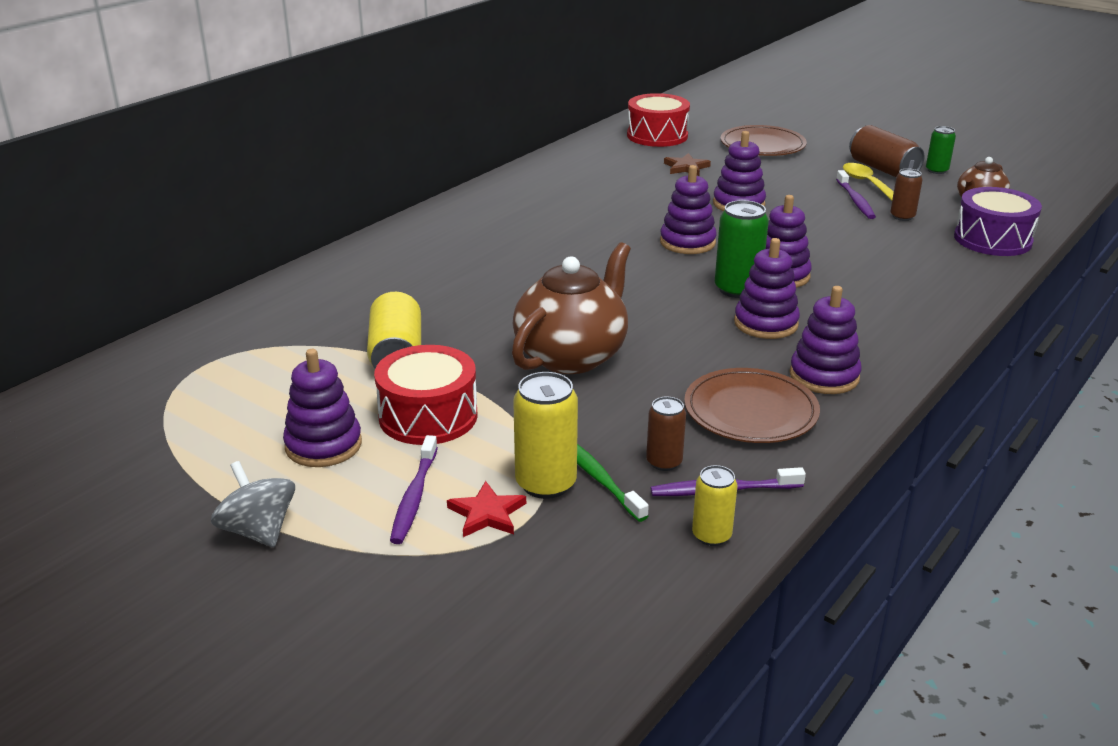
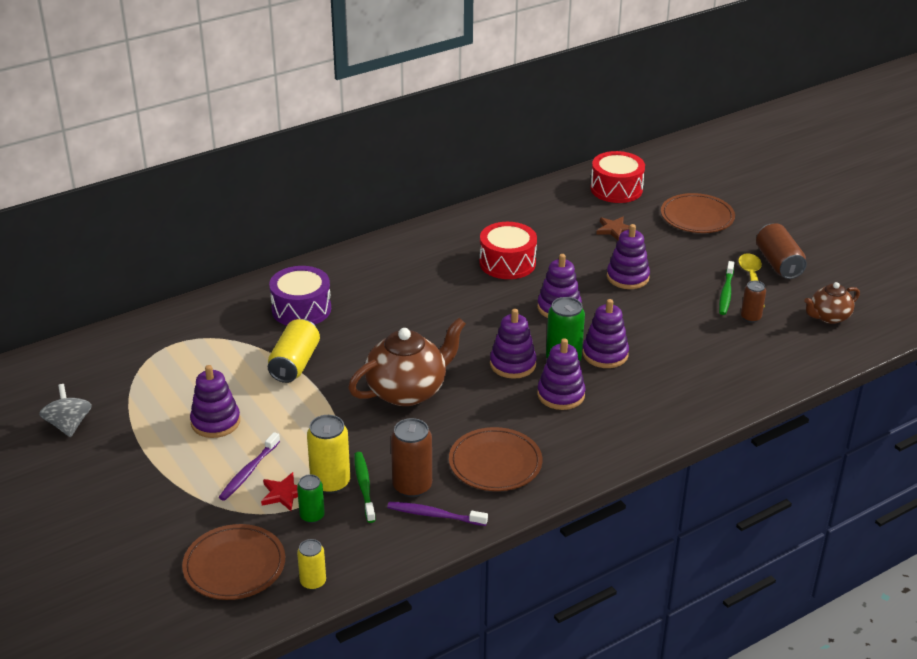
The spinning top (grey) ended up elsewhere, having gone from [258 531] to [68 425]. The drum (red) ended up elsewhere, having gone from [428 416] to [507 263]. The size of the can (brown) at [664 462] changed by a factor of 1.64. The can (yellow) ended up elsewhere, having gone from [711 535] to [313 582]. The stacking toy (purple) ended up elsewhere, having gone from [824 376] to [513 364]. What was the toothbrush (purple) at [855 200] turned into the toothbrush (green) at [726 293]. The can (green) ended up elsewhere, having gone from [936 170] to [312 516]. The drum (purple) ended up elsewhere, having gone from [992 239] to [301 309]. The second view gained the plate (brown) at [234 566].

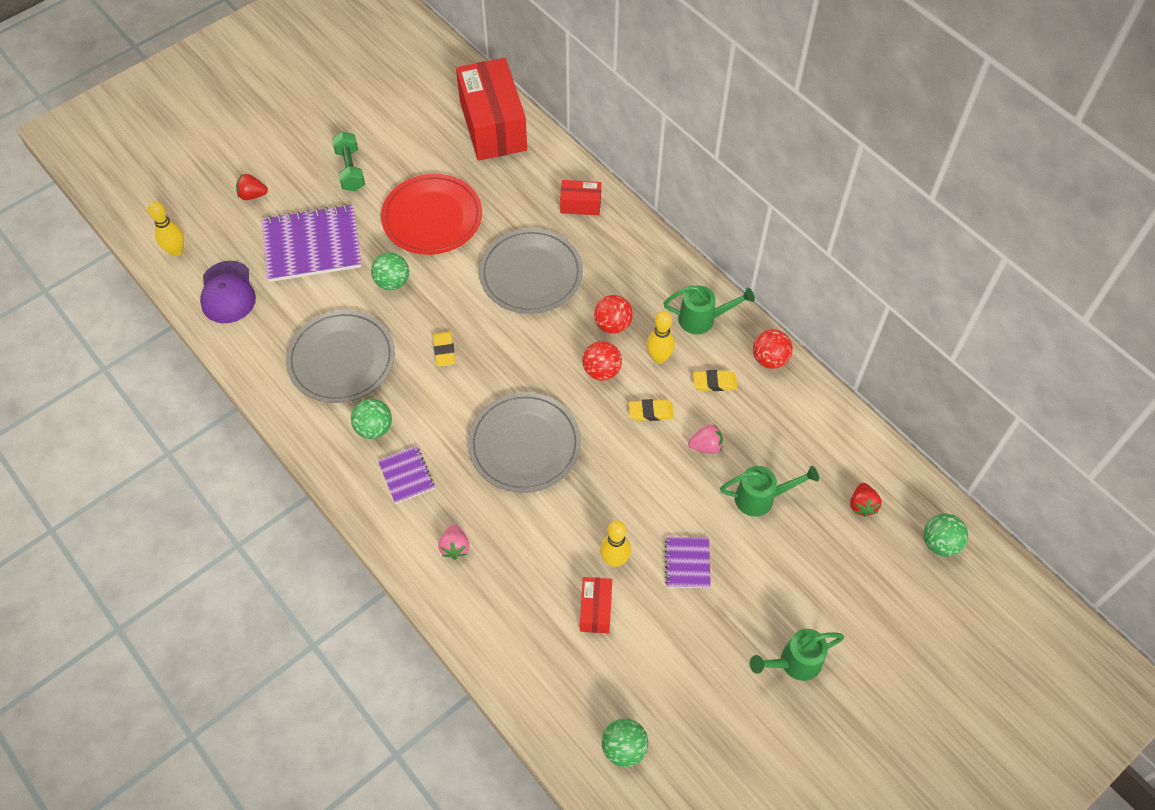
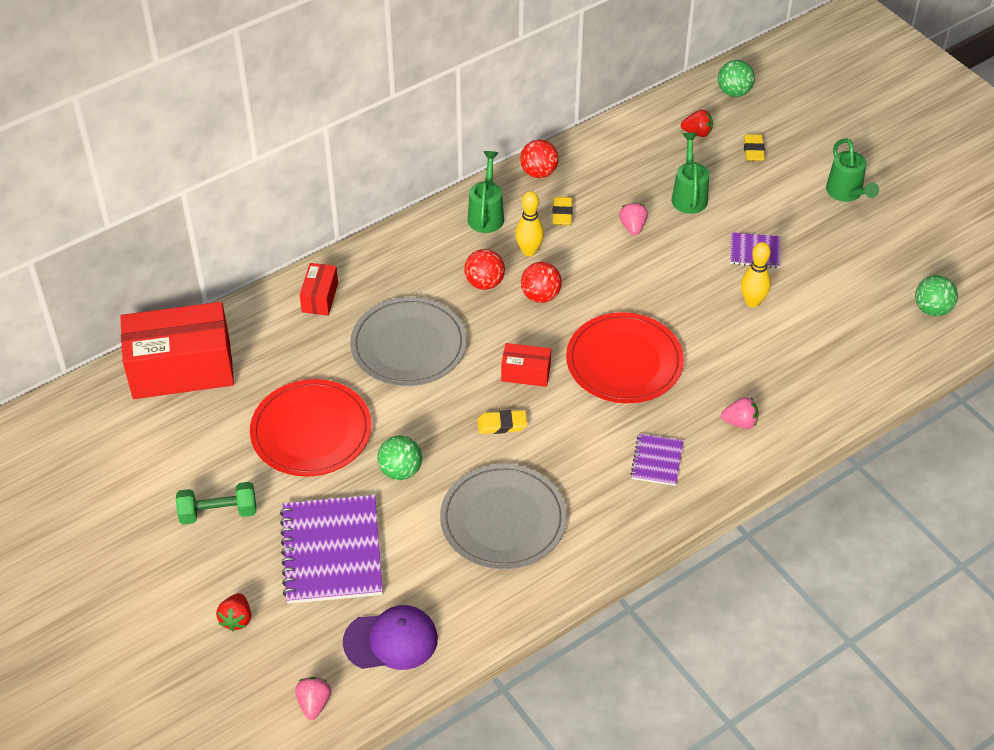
Where the bowling pin (yellow) stood at [176 251], the strawberry (pink) came to stand at [314 703]. The second view lost the ball (green) at [374 428]. The notebook (purple) at [406 475] ended up facing another way, 60 degrees counterclockwise from before. What was the plate (grey) at [524 444] turned into the plate (red) at [624 361]. The box (red) ended up elsewhere, having gone from [596 610] to [526 373]. The eraser (yellow) ended up elsewhere, having gone from [651 412] to [753 150].

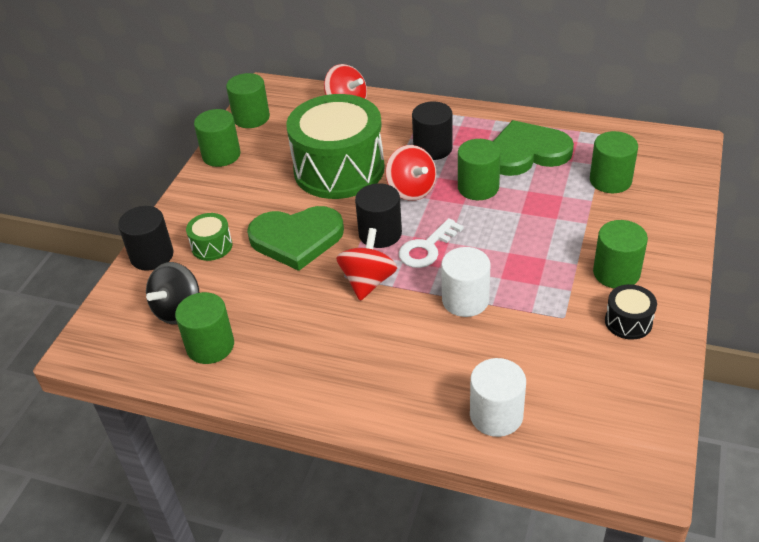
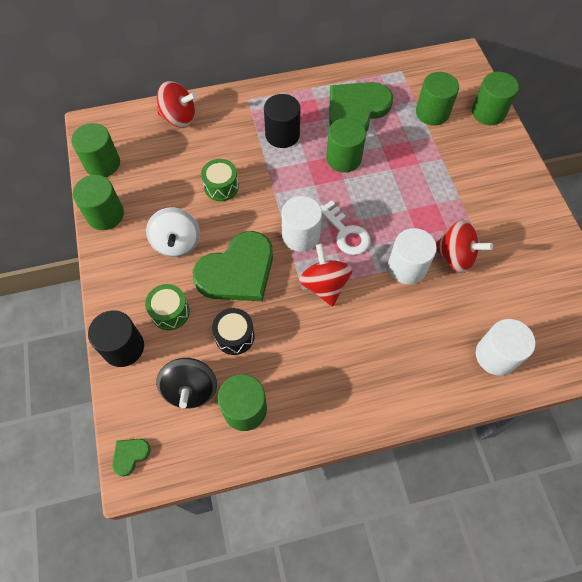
The size of the drum (green) at [339 169] changed by a factor of 0.42. What was the cylinder (black) at [380 234] turned into the cylinder (white) at [301 235]. The spinning top (red) ended up elsewhere, having gone from [411 190] to [455 257]. The key (white) at [427 248] ended up facing another way, 45 degrees counterclockwise from before. The cylinder (green) ended up elsewhere, having gone from [616 273] to [488 112]. The drum (black) ended up elsewhere, having gone from [628 322] to [234 336]. The second view gained the heart (green) at [130 455]. The second view gained the spinning top (white) at [177 243].

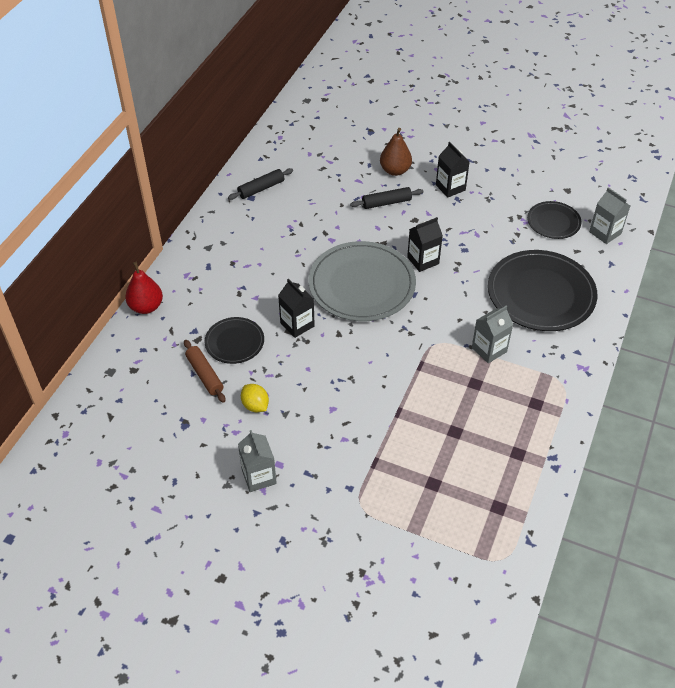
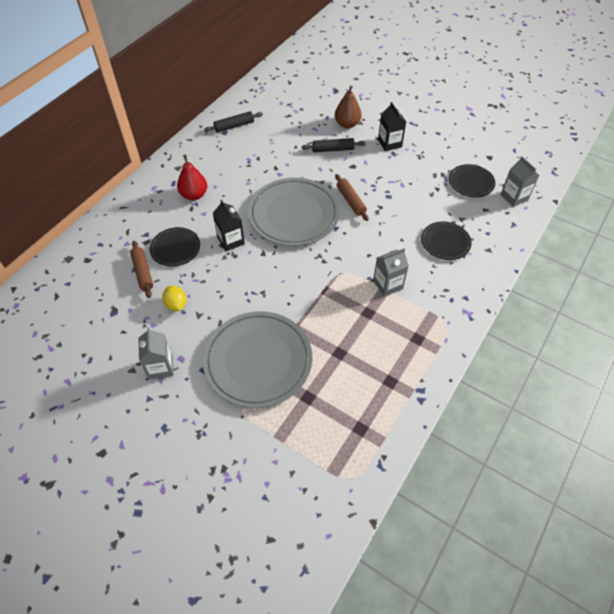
The pear (red) ended up elsewhere, having gone from [146 307] to [194 195]. Where the carton (black) stood at [423 260], the rolling pin (brown) came to stand at [350 201]. The size of the plate (black) at [541 294] changed by a factor of 0.53. The second view gained the plate (grey) at [258 360].

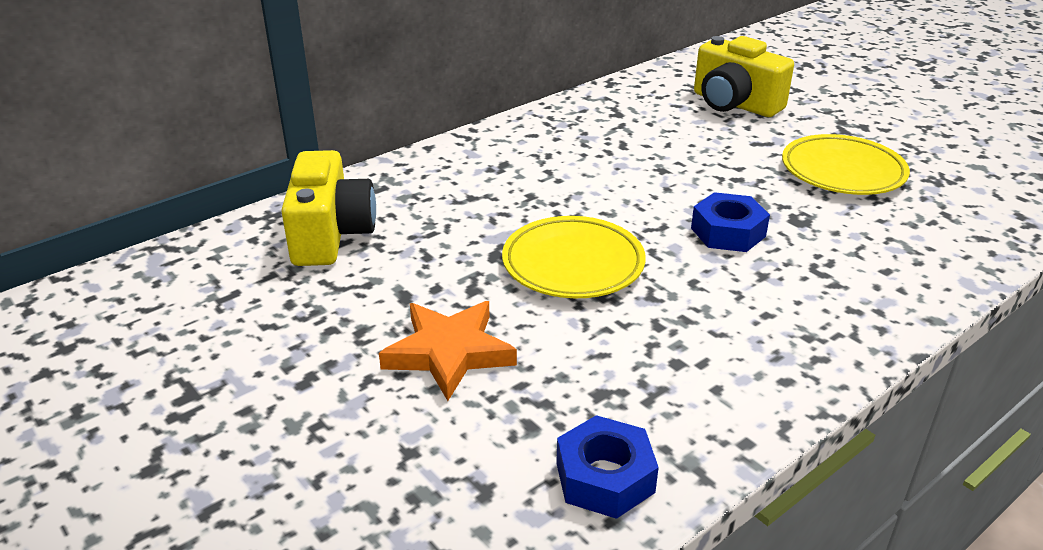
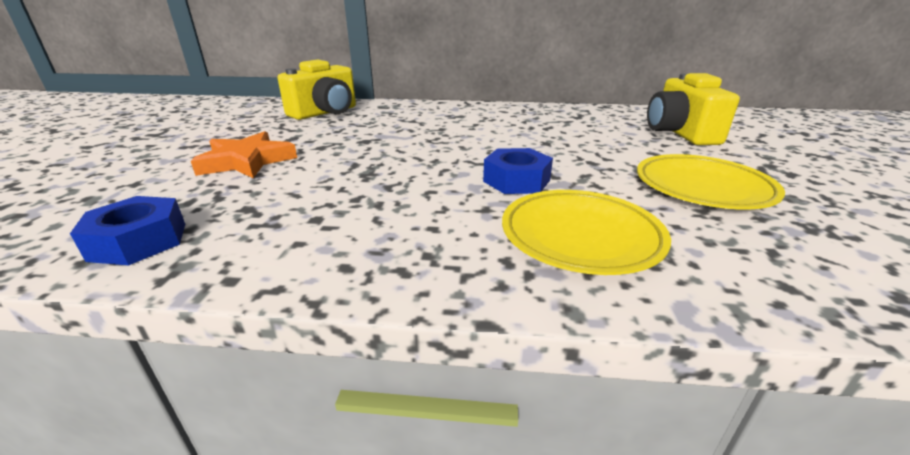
The plate (yellow) ended up elsewhere, having gone from [573 264] to [580 236].

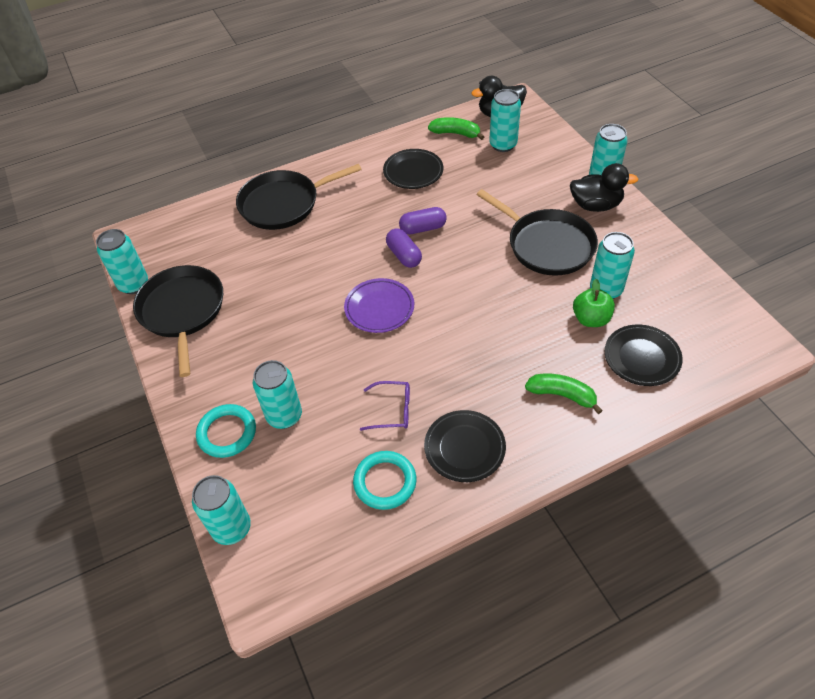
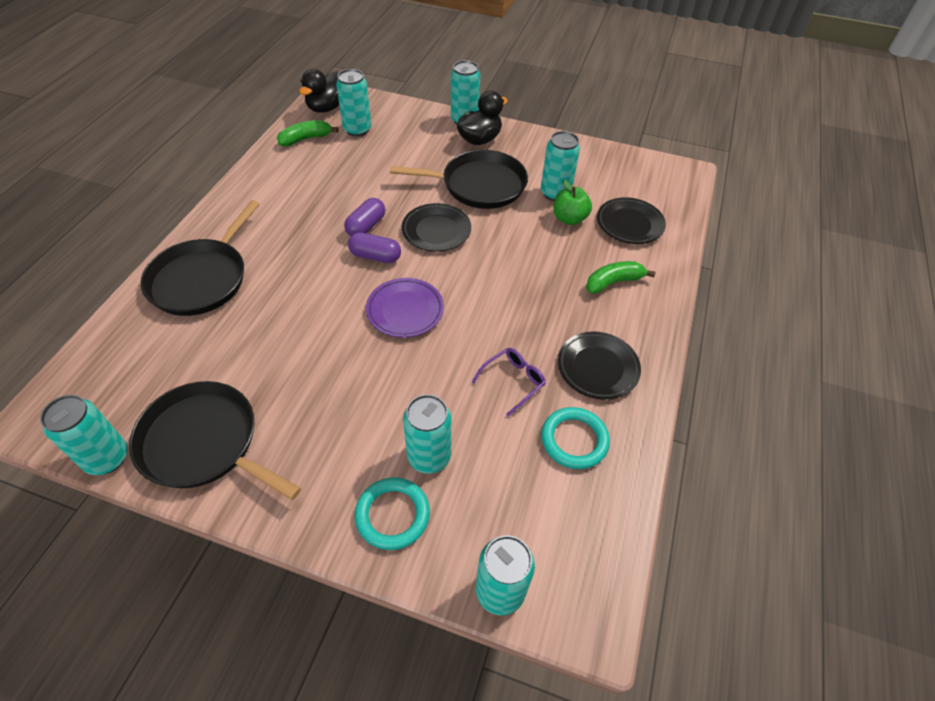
The plate (black) ended up elsewhere, having gone from [413 172] to [436 230].

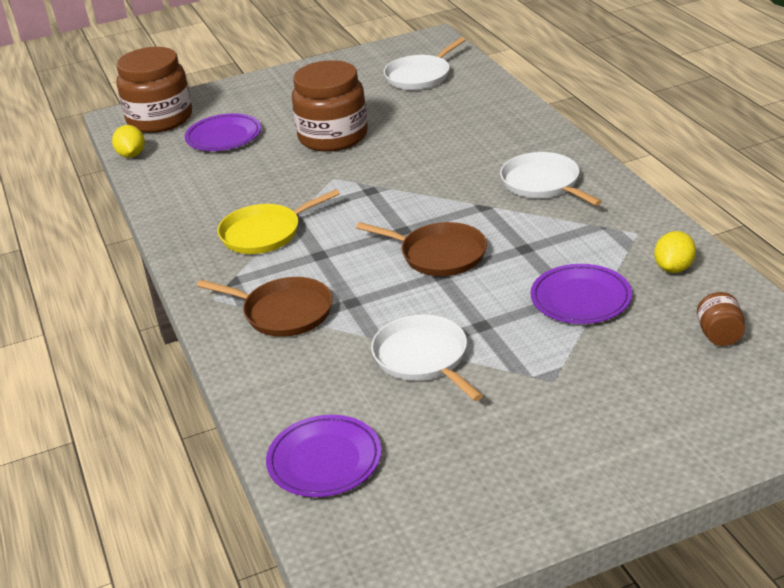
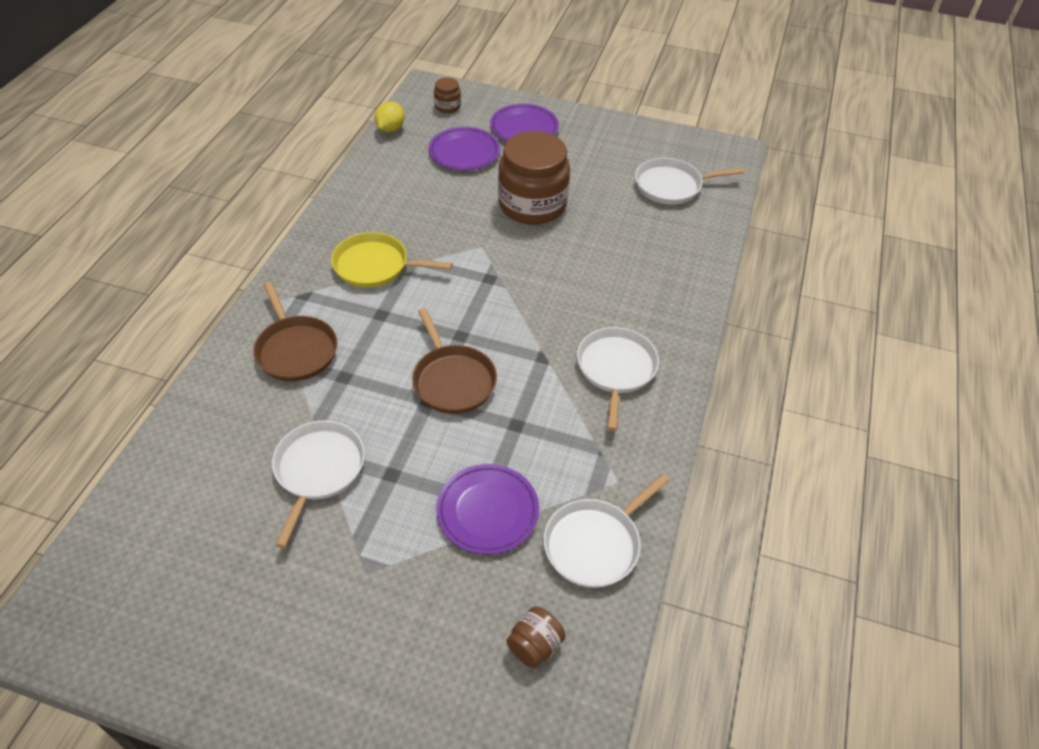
The size of the jar (brown) at [160 119] changed by a factor of 0.43. The plate (purple) ended up elsewhere, having gone from [324 460] to [524 128]. Where the lemon (yellow) stood at [674 268], the pan (white) came to stand at [595 543].

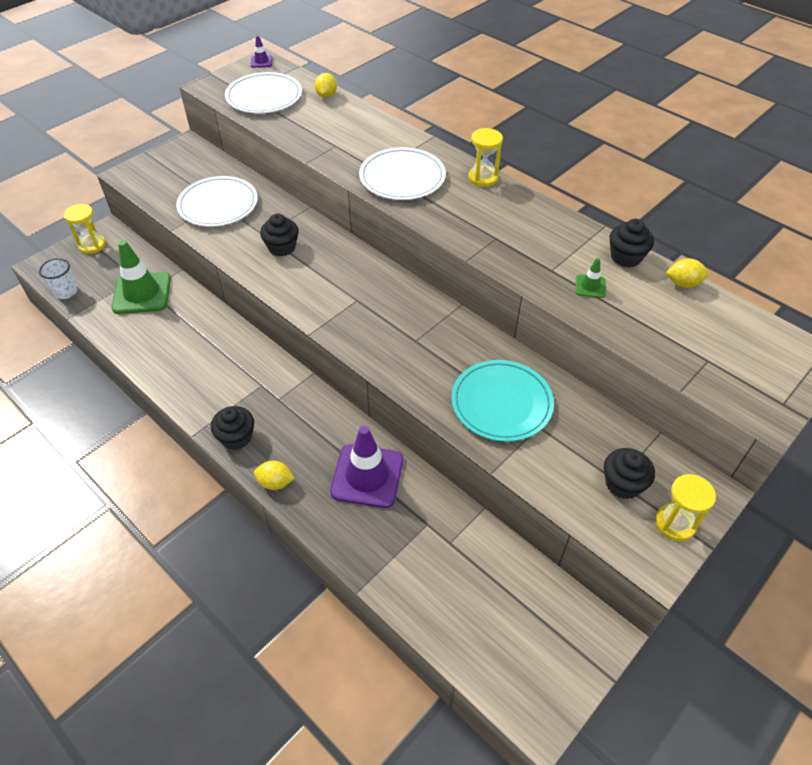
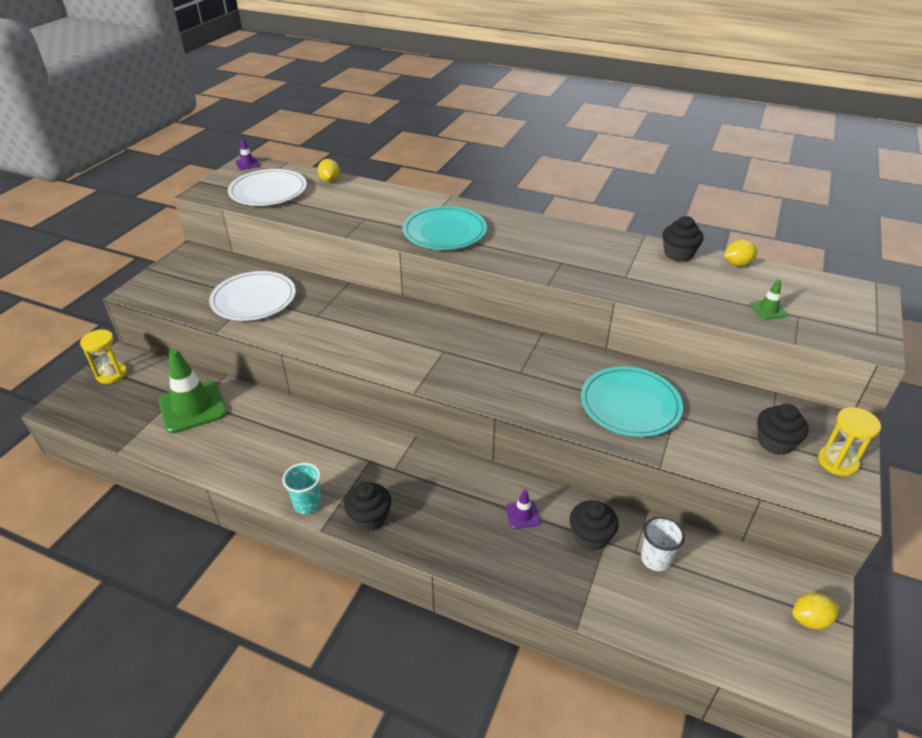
The cup (white) ended up elsewhere, having gone from [66 292] to [655 559]. The lemon (yellow) ended up elsewhere, having gone from [275 482] to [810 620]. The cupcake (black) ended up elsewhere, having gone from [282 247] to [590 536]. The size of the traffic cone (purple) at [367 476] changed by a factor of 0.45. What was the plate (white) at [402 177] turned into the plate (turquoise) at [444 232]. The second view lost the hourglass (yellow) at [483 178]. The traffic cone (green) ended up elsewhere, having gone from [590 286] to [768 310]. The second view gained the cup (turquoise) at [307 503].

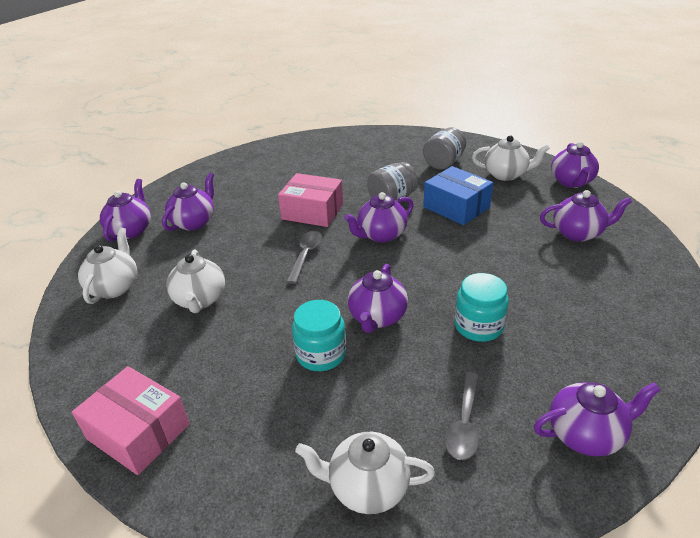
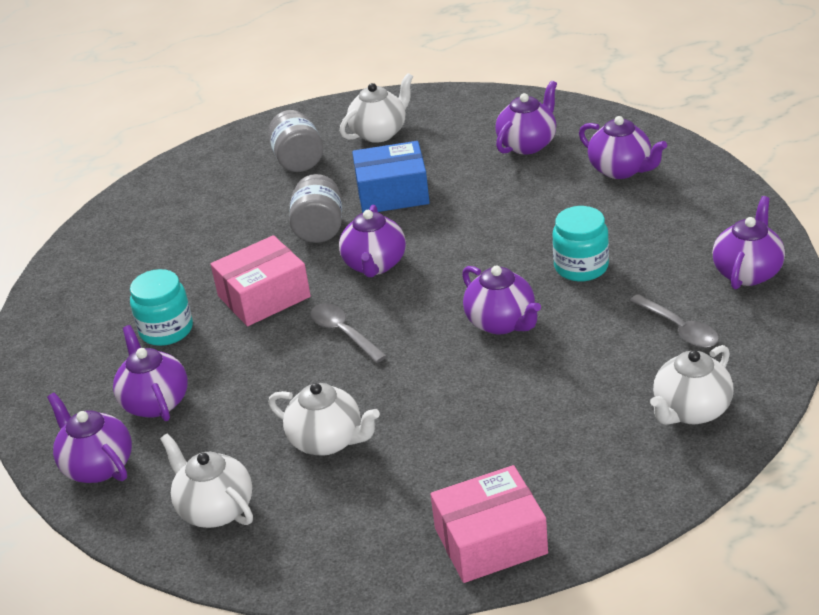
The jar (turquoise) ended up elsewhere, having gone from [321 354] to [166 330]. The teapot (purple) ended up elsewhere, having gone from [571 182] to [621 170].

